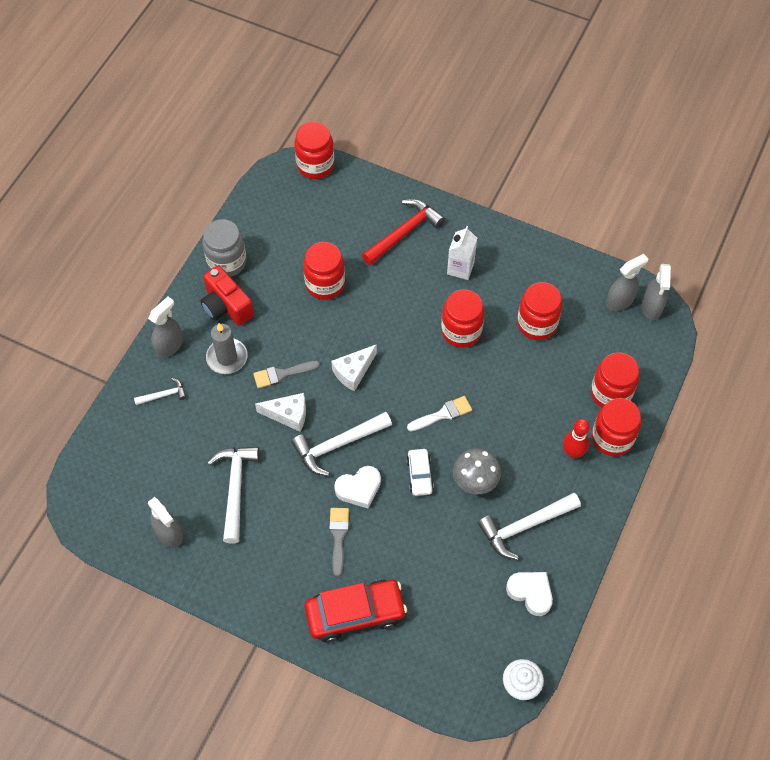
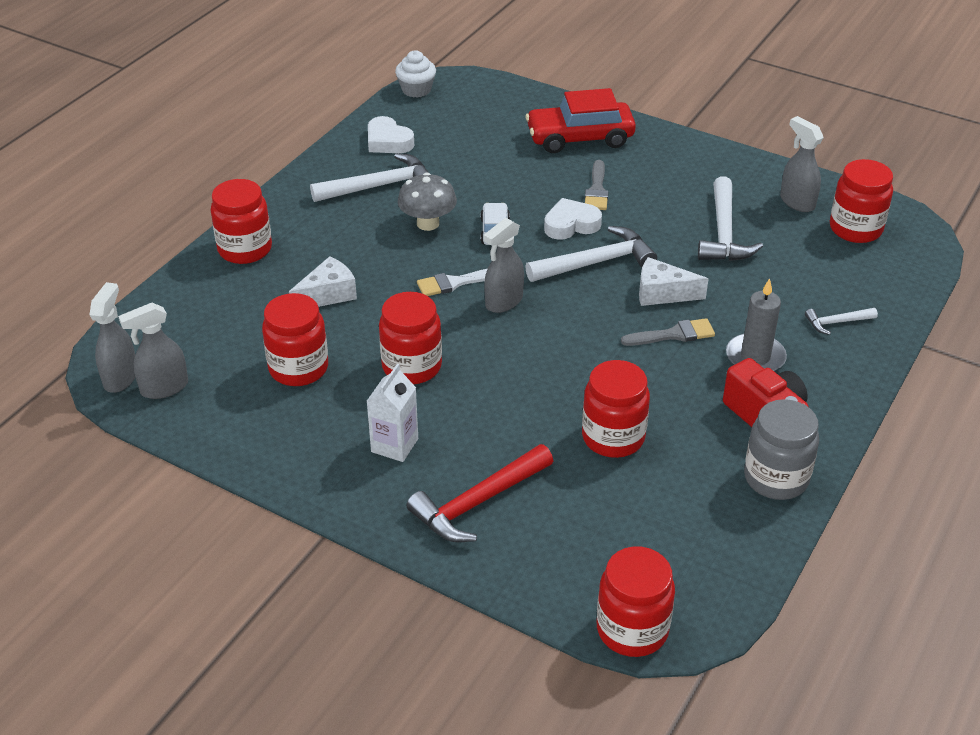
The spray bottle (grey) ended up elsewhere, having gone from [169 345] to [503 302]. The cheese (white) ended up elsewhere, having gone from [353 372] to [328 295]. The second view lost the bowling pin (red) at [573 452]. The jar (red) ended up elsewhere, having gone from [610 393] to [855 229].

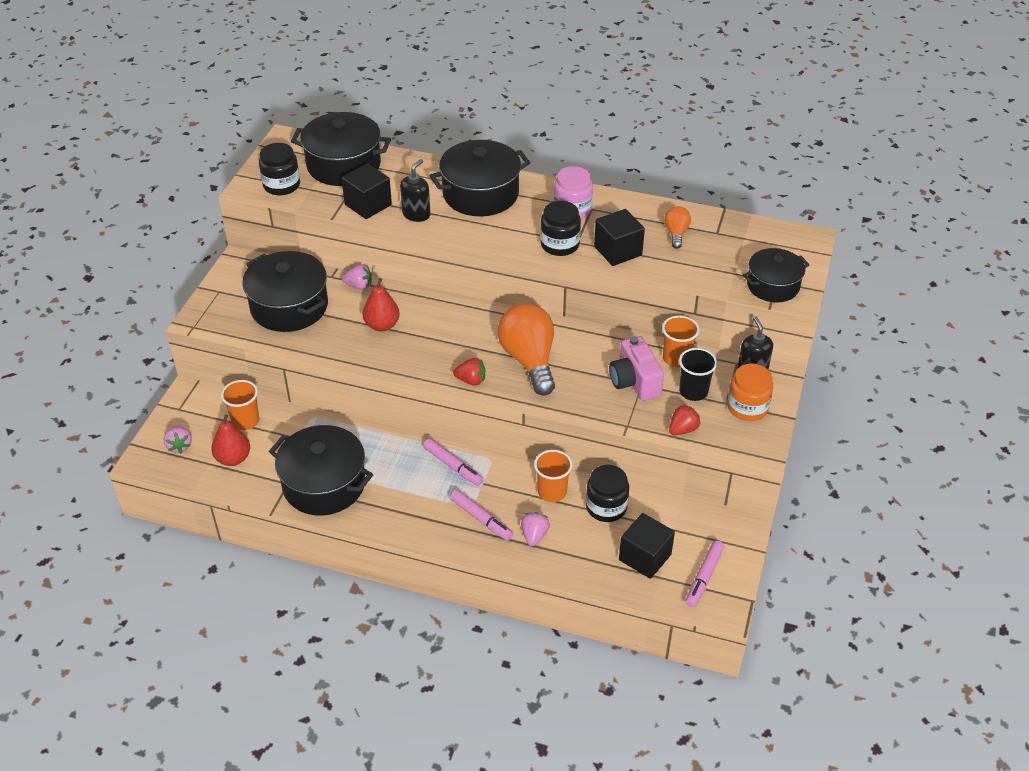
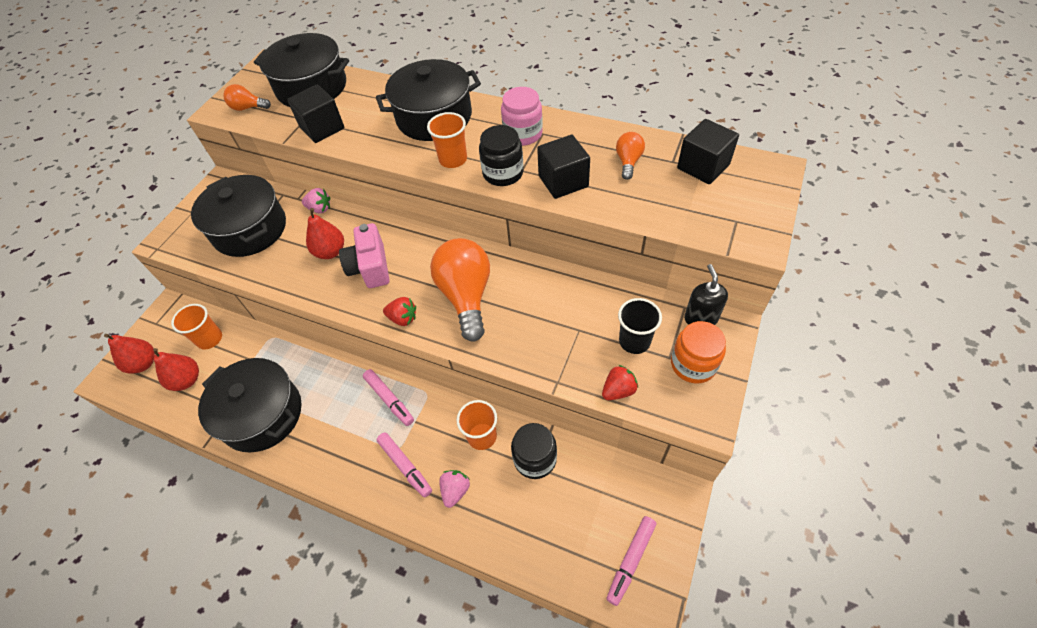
Where the strawberry (pink) stood at [179 446], the pear (red) came to stand at [143 363]. Where the jar (black) stood at [281 185], the light bulb (orange) came to stand at [248 108]. The second view lost the soap dispenser (black) at [416 214]. The camera (pink) ended up elsewhere, having gone from [634 382] to [370 267]. The cube (black) ended up elsewhere, having gone from [645 557] to [703 166]. The cup (orange) ended up elsewhere, having gone from [676 358] to [453 159]. The second view lost the pot (black) at [773 286].

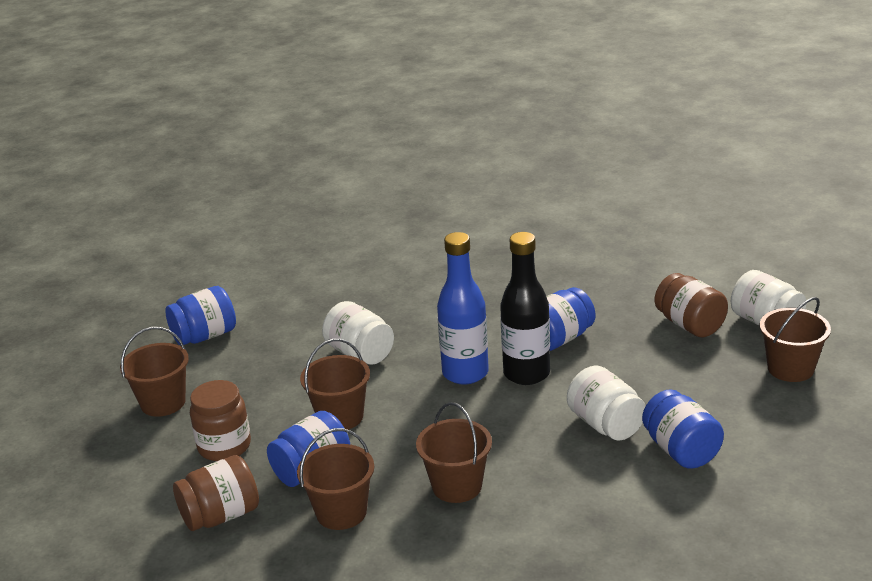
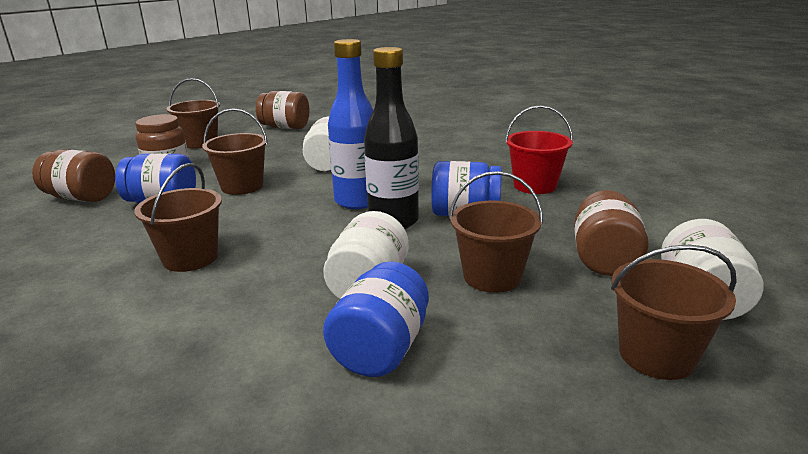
What was the jar (blue) at [205 336] turned into the jar (brown) at [285 127]. The bucket (brown) ended up elsewhere, having gone from [341 512] to [492 277]. The second view gained the bucket (red) at [535 185].

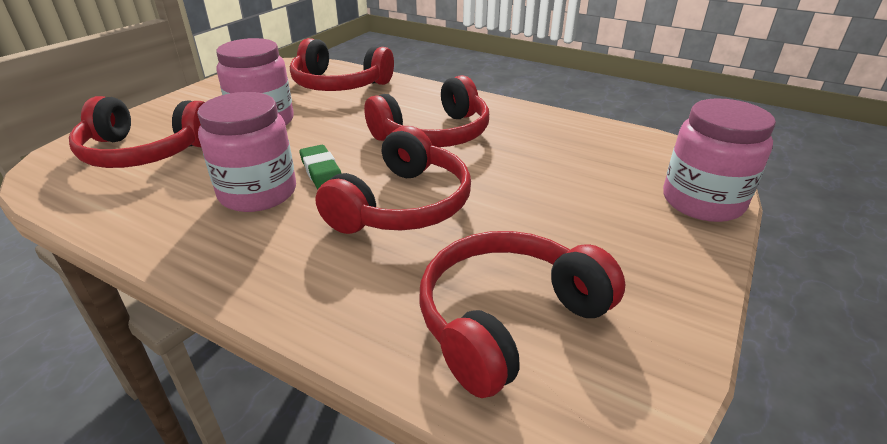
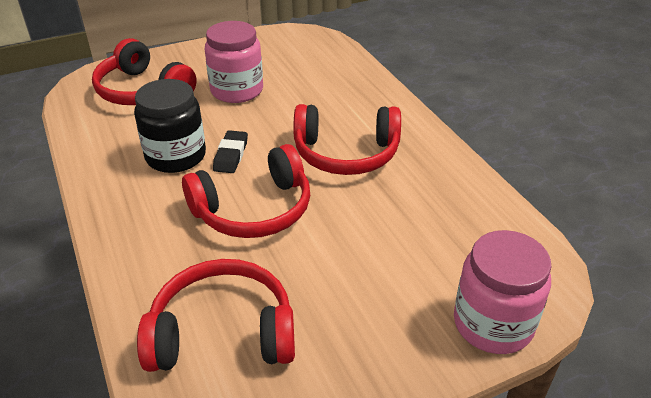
What was the jar (pink) at [258 193] turned into the jar (black) at [176 156]. The second view lost the headphones (red) at [339 84]. What was the eraser (green) at [321 171] turned into the eraser (black) at [231 155].

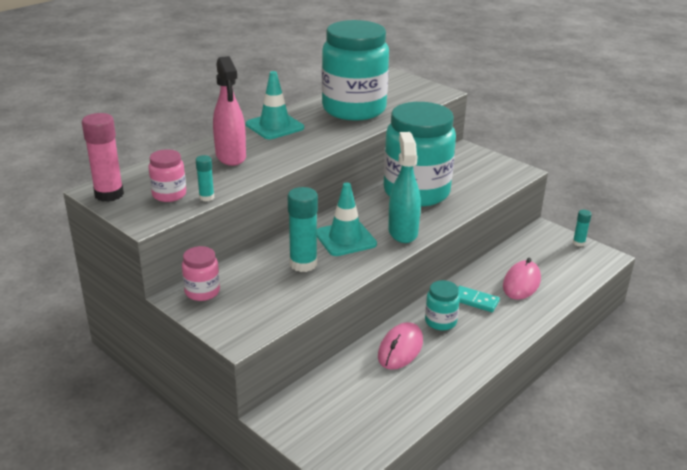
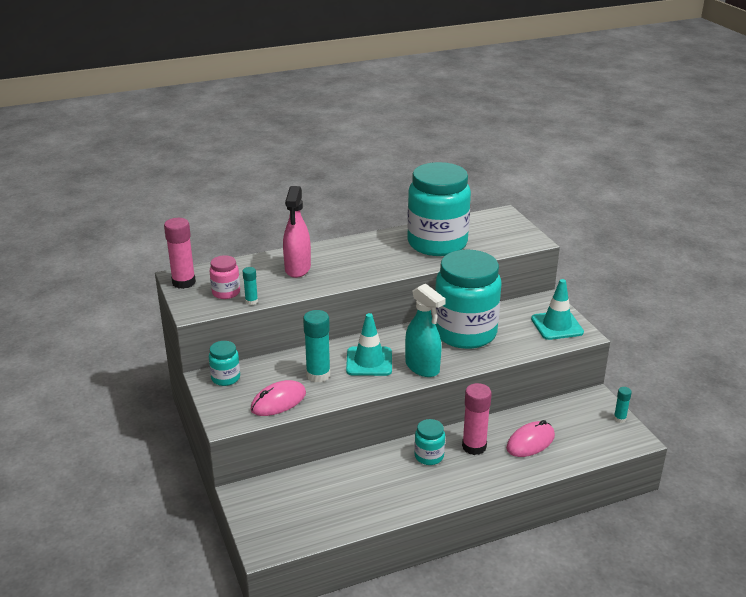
What was the jar (pink) at [202 292] turned into the jar (turquoise) at [225 378]. The traffic cone (turquoise) ended up elsewhere, having gone from [274 126] to [557 326]. The mouse (pink) ended up elsewhere, having gone from [400 349] to [278 401]. The spray bottle (turquoise) at [403 232] ended up facing another way, 120 degrees clockwise from before. Where the domino (turquoise) stood at [475 301], the glue stick (pink) came to stand at [474 446].

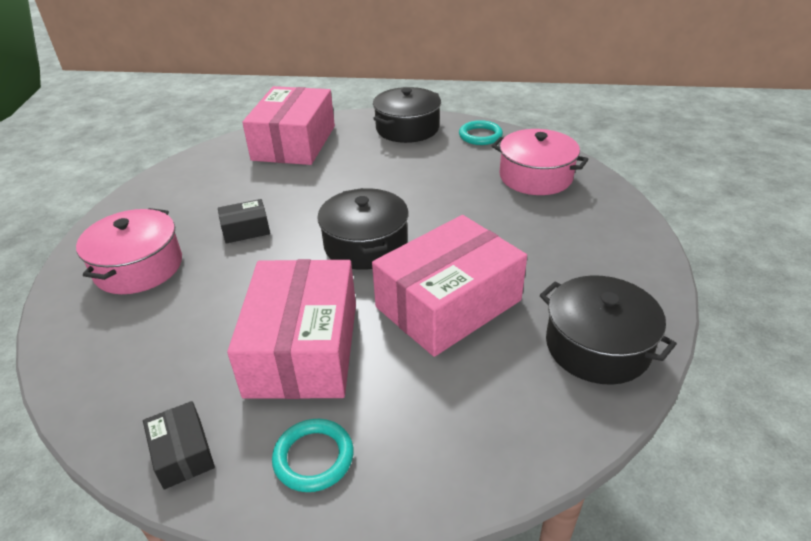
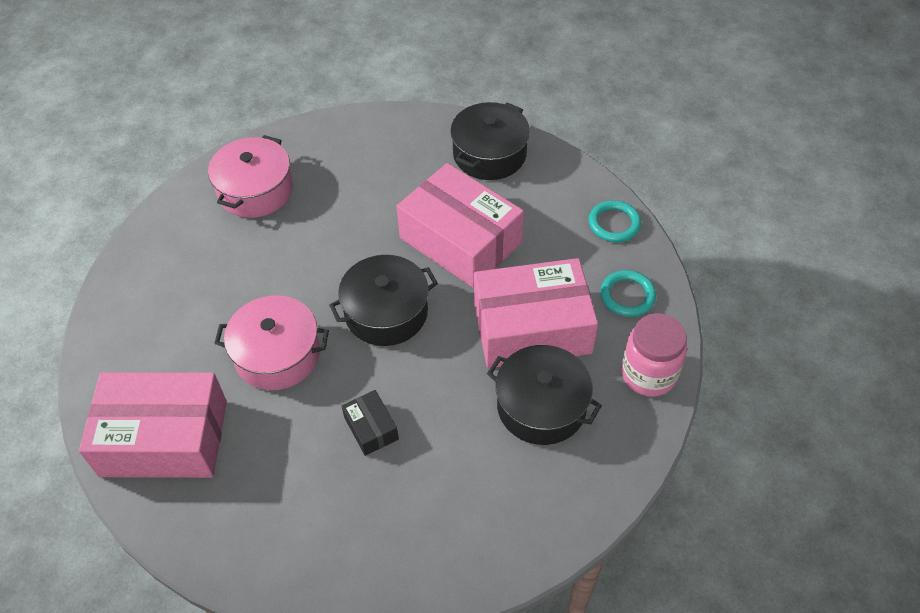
The pot (pink) ended up elsewhere, having gone from [138 267] to [277 354]. Where the box (black) stood at [182 453], the jar (pink) came to stand at [648 374]. The pot (black) ended up elsewhere, having gone from [407 128] to [541 406]. The ring (turquoise) ended up elsewhere, having gone from [480 136] to [614 224].

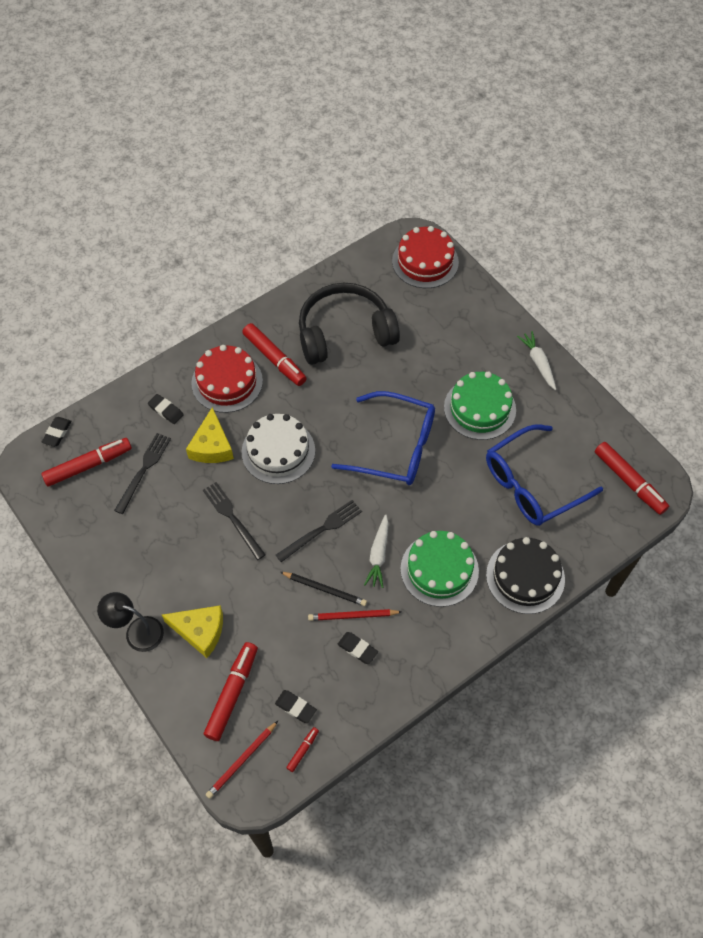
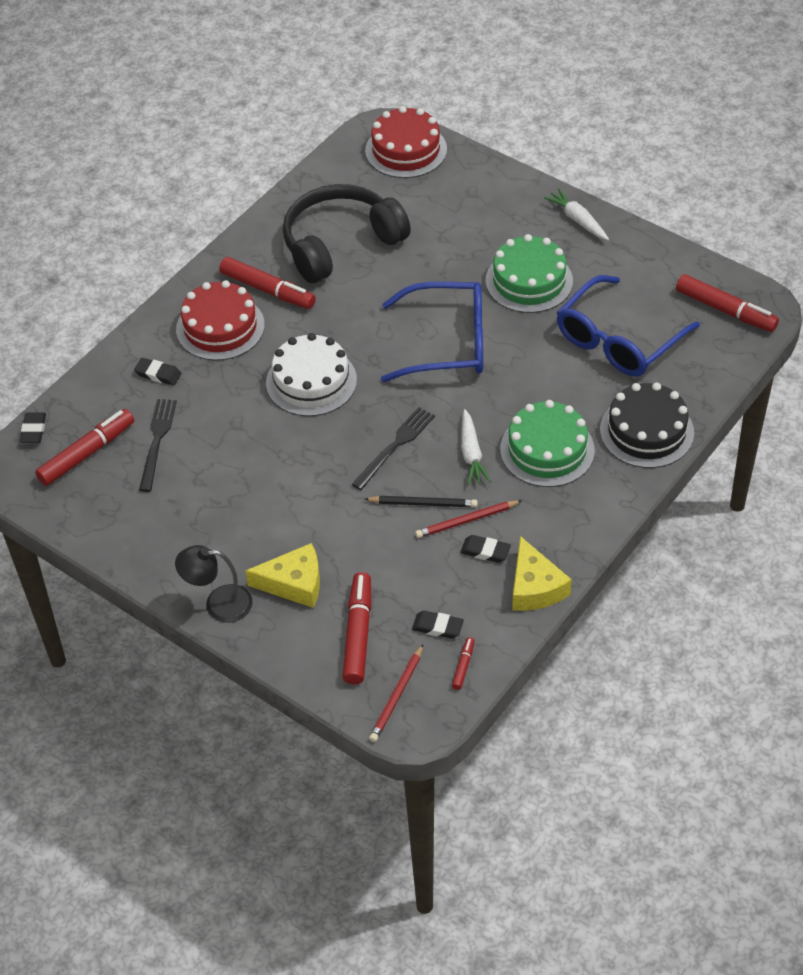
The cheese (yellow) ended up elsewhere, having gone from [212 446] to [535 587]. The second view lost the fork (black) at [232 518].

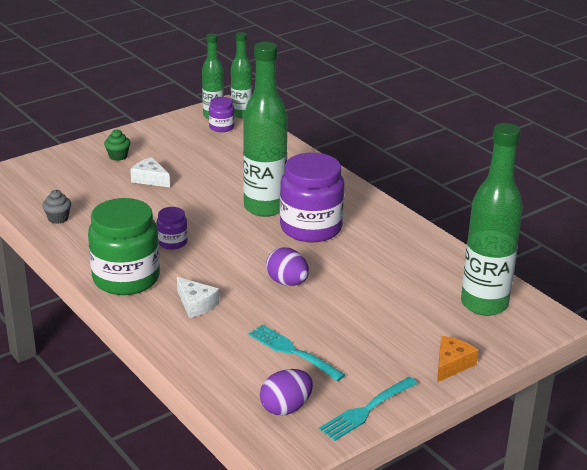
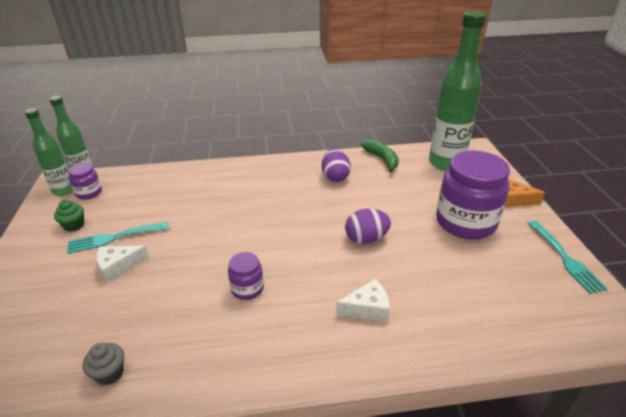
The second view lost the jar (green) at [126 278]. The cupcake (green) ended up elsewhere, having gone from [118 156] to [74 225]. The second view lost the bottle (green) at [265 207]. The fork (turquoise) ended up elsewhere, having gone from [292 351] to [114 237]. The egg (purple) ended up elsewhere, having gone from [286 408] to [335 177]. The jar (purple) ended up elsewhere, having gone from [311 228] to [465 222]. The cheese (orange) at [451 364] ended up facing another way, 45 degrees counterclockwise from before. The second view gained the banana (green) at [382 159].

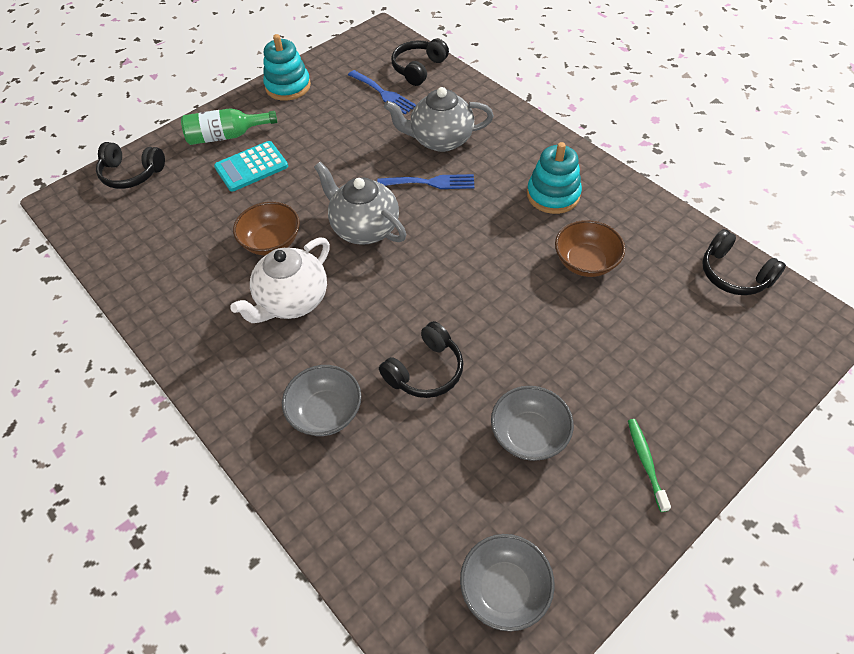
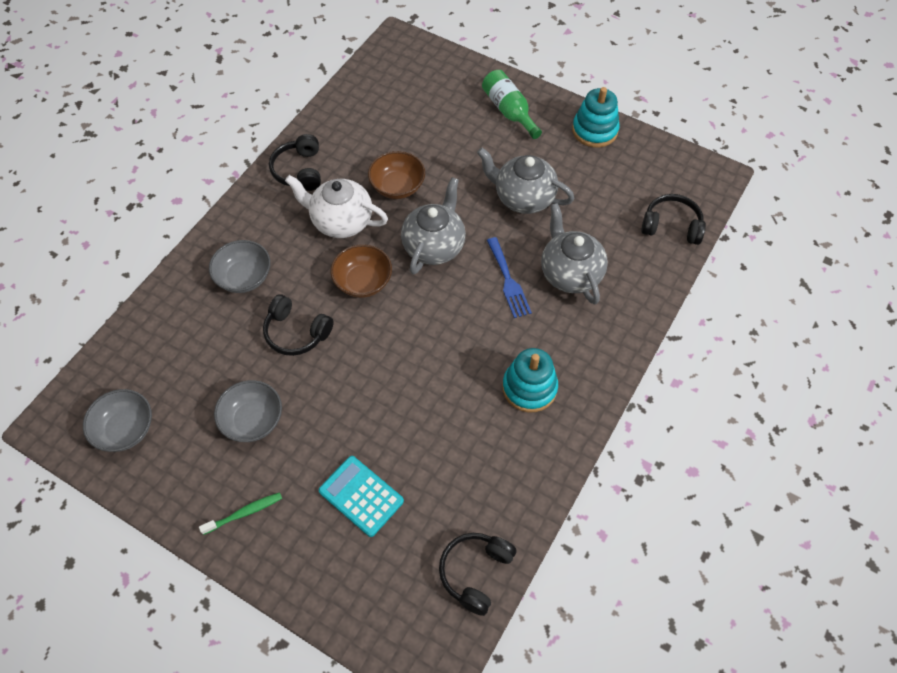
The headphones (black) ended up elsewhere, having gone from [131 174] to [299 170]. The calculator (turquoise) ended up elsewhere, having gone from [251 167] to [361 496]. The second view lost the fork (blue) at [383 93]. The bowl (brown) ended up elsewhere, having gone from [585 262] to [363 282]. The second view gained the teapot (grey) at [523 198].

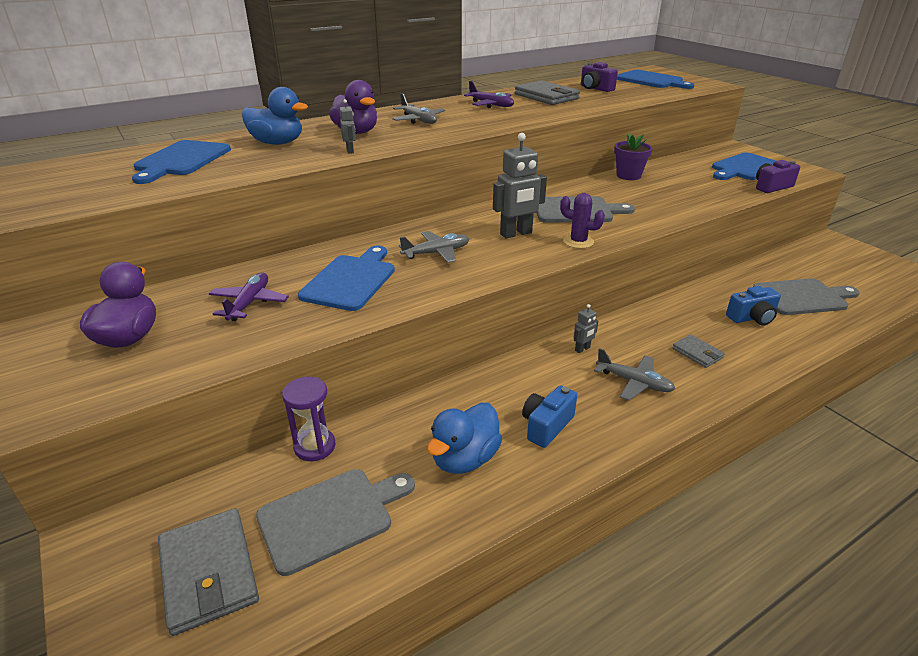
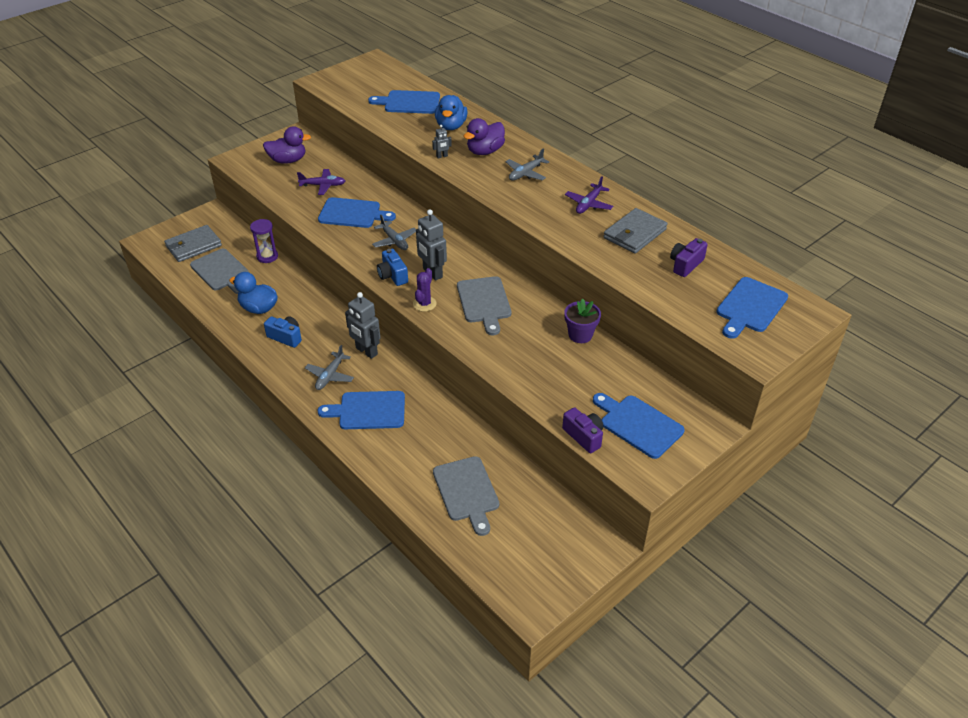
The size of the robot (grey) at [582 349] changed by a factor of 2.03. Where the wallet (grey) stood at [697 353], the cutting board (blue) came to stand at [368 410]. The camera (blue) ended up elsewhere, having gone from [752 318] to [392 275].

